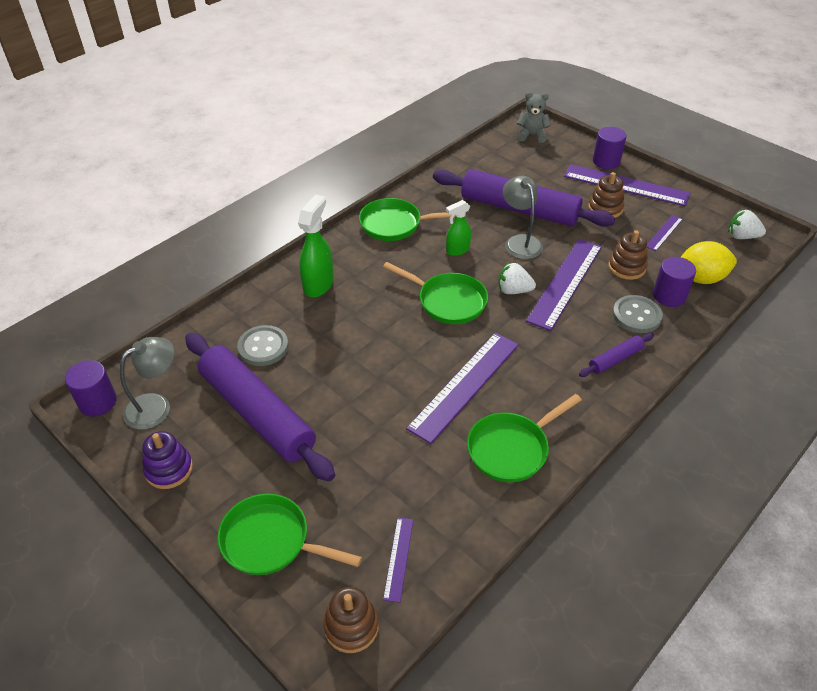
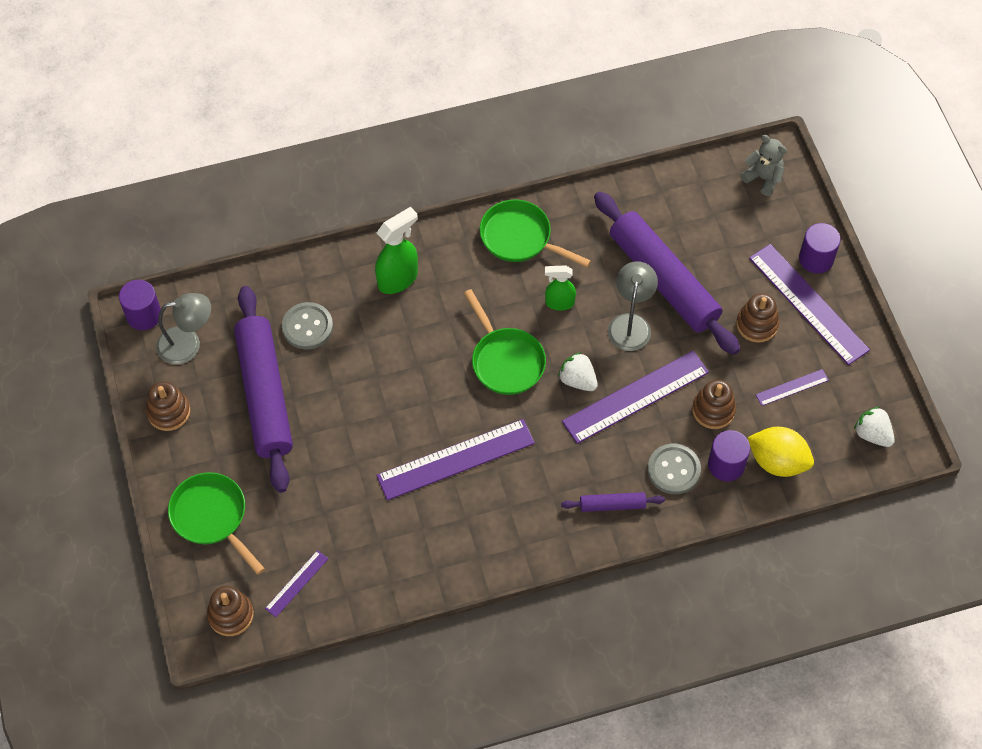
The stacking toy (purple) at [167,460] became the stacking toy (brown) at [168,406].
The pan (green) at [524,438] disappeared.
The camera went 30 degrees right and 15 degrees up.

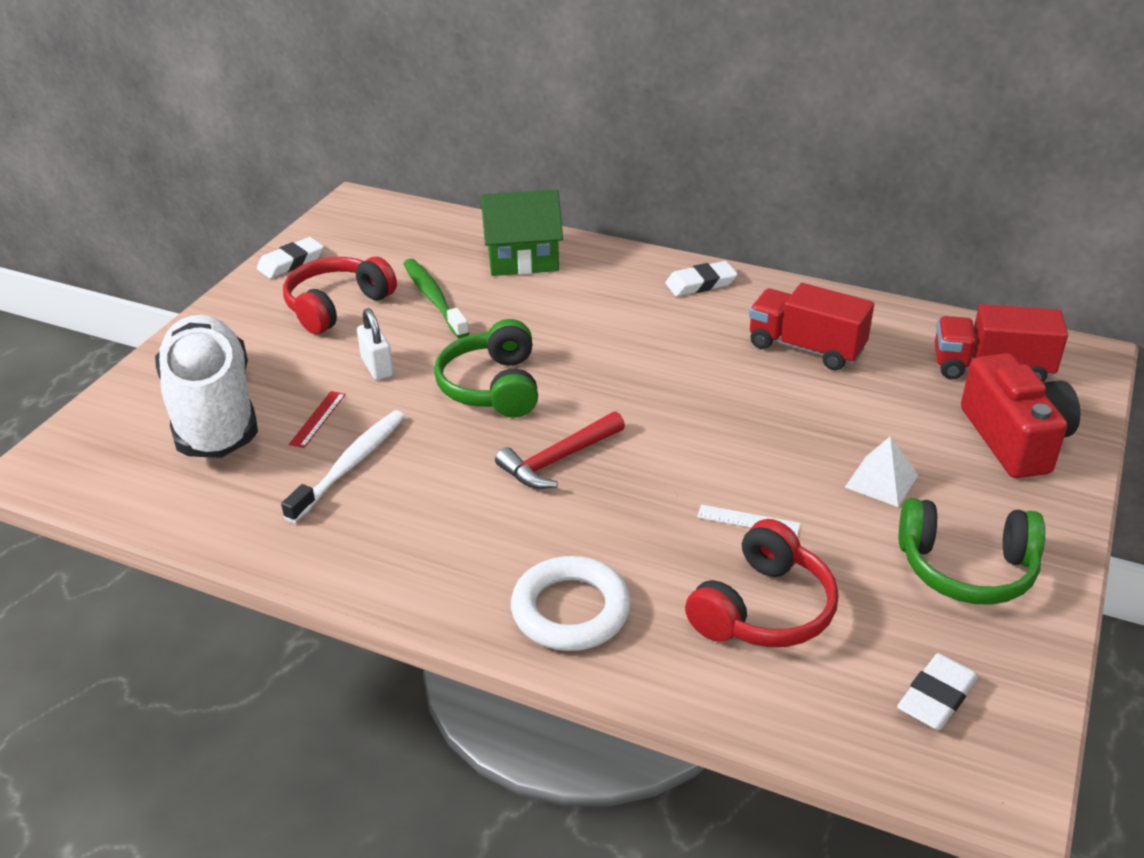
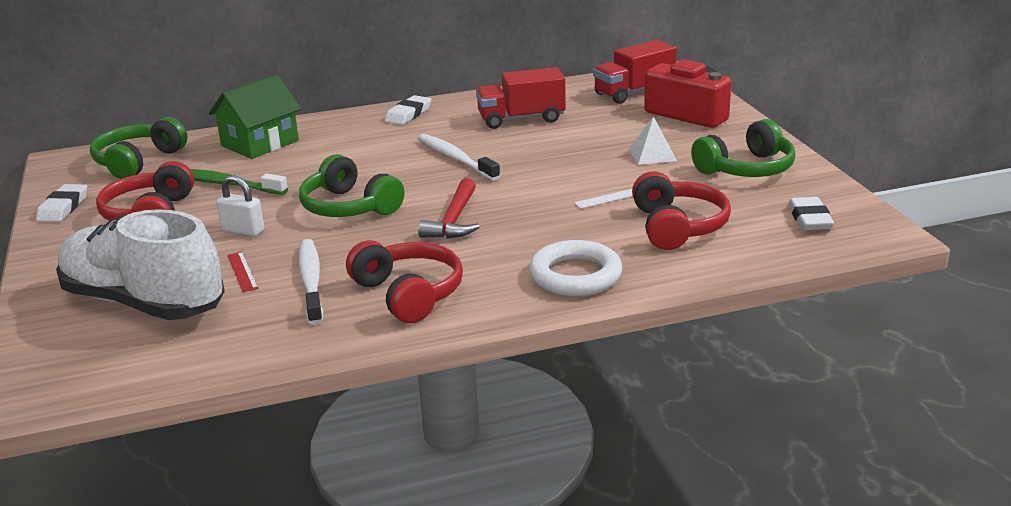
The headphones (green) at [138,148] appeared.
The headphones (red) at [404,281] appeared.
The toothbrush (white) at [459,157] appeared.
The camera went 40 degrees left and 10 degrees down.

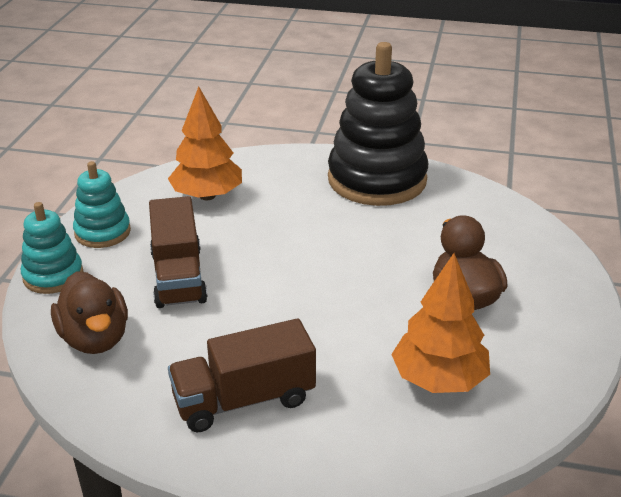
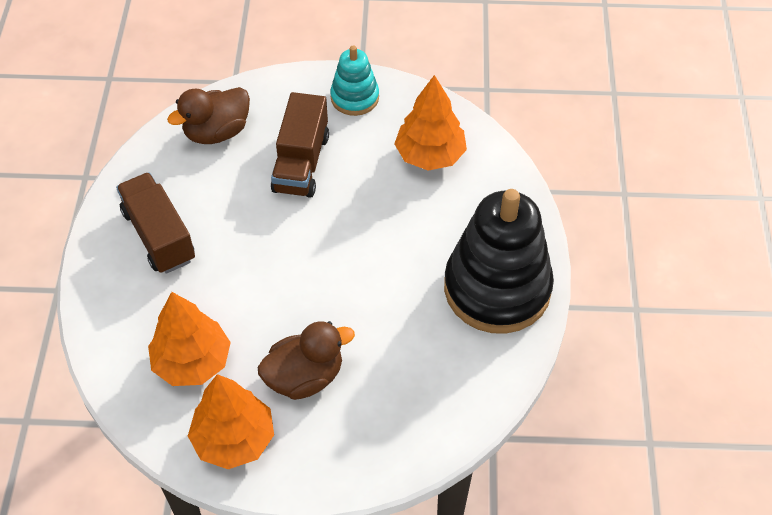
The tree (orange) at [231,421] appeared.
The truck (brown) at [178,252] turned 60 degrees counterclockwise.
The stacking toy (turquoise) at [52,248] disappeared.
The camera went 80 degrees right and 20 degrees up.

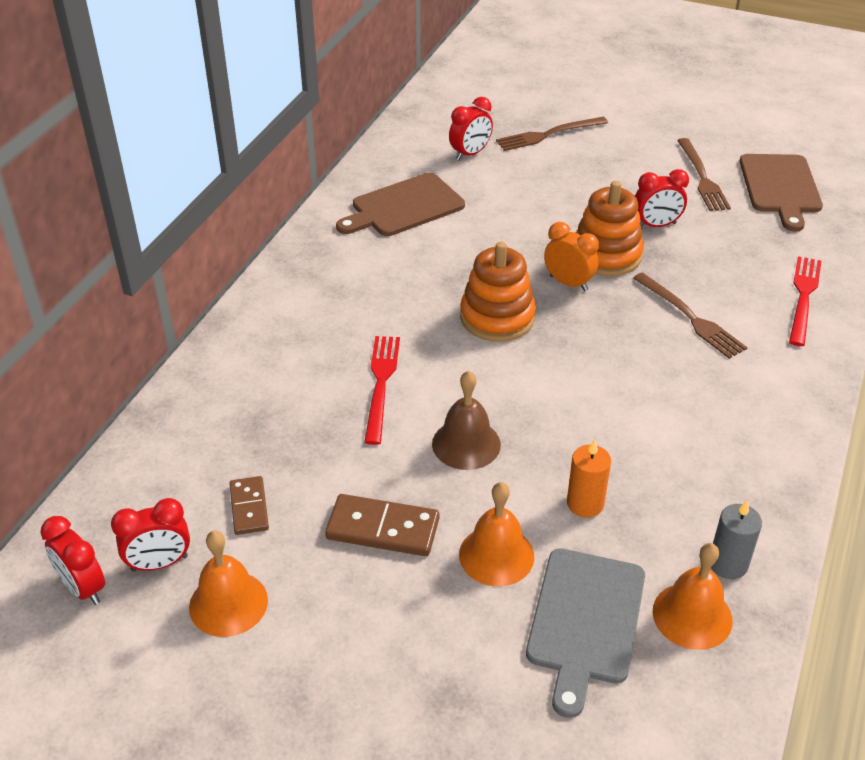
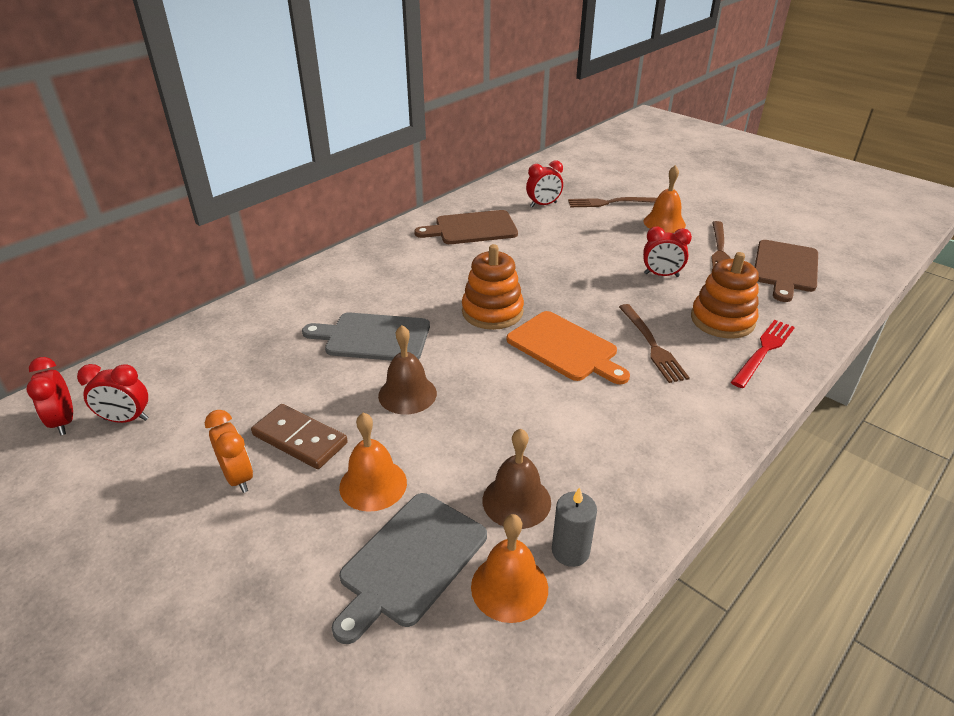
The clock (orange) moved from [571,257] to [229,451].
The fork (red) at [382,390] was replaced by the cutting board (grey) at [366,336].
The bell (brown) at [516,479] appeared.
The cutting board (orange) at [568,347] appeared.
The bell (orange) moved from [228,584] to [665,199].
The stacking toy (orange) moved from [610,228] to [725,295].
The domino (brown) at [249,505] disappeared.
The candle (orange) at [589,478] disappeared.
The camera went 20 degrees right and 5 degrees down.

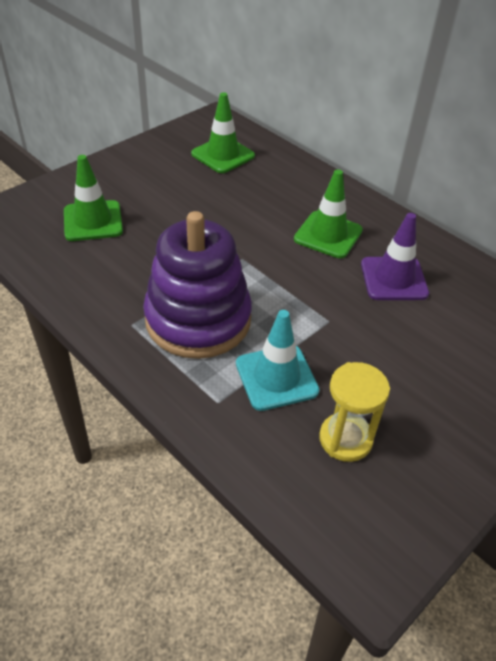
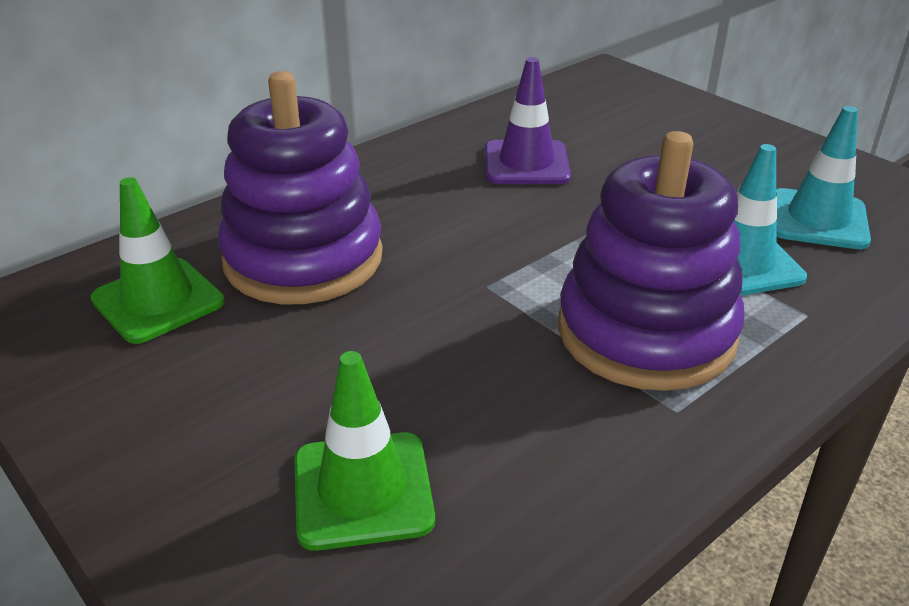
The stacking toy (purple) at [300,187] appeared.
The hourglass (yellow) at [354,412] was replaced by the traffic cone (turquoise) at [823,177].
The traffic cone (green) at [328,213] disappeared.
The camera went 85 degrees left and 10 degrees down.

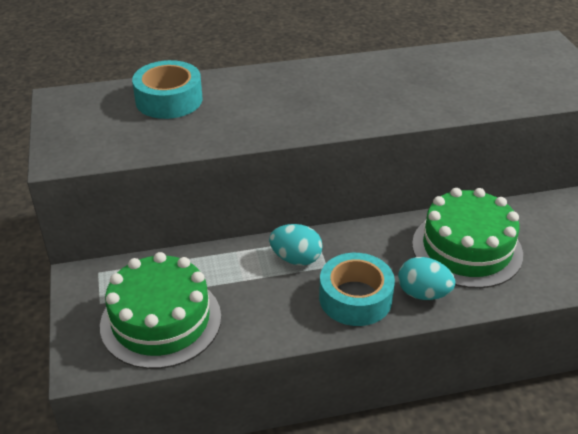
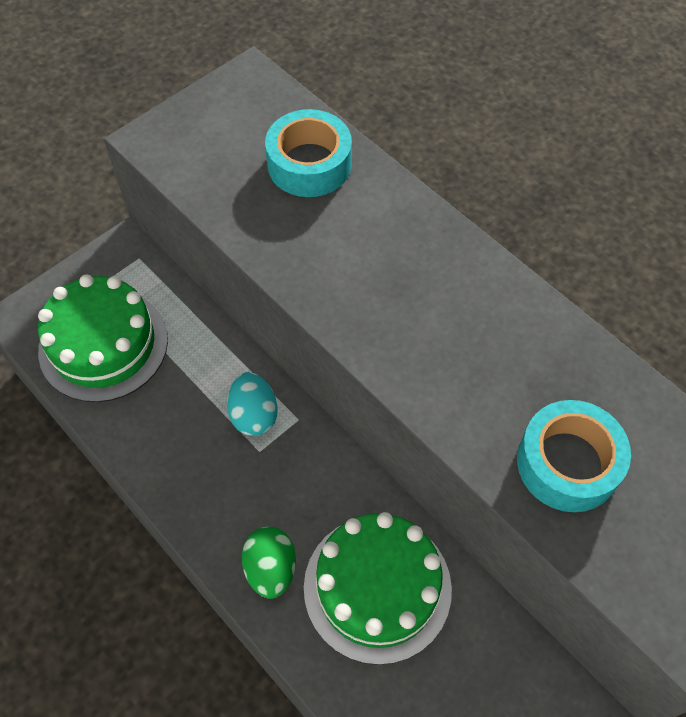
The egg (turquoise) at [426,278] became the egg (green) at [268,563].
The tape (turquoise) moved from [357,289] to [574,456].
The camera went 60 degrees right and 20 degrees up.

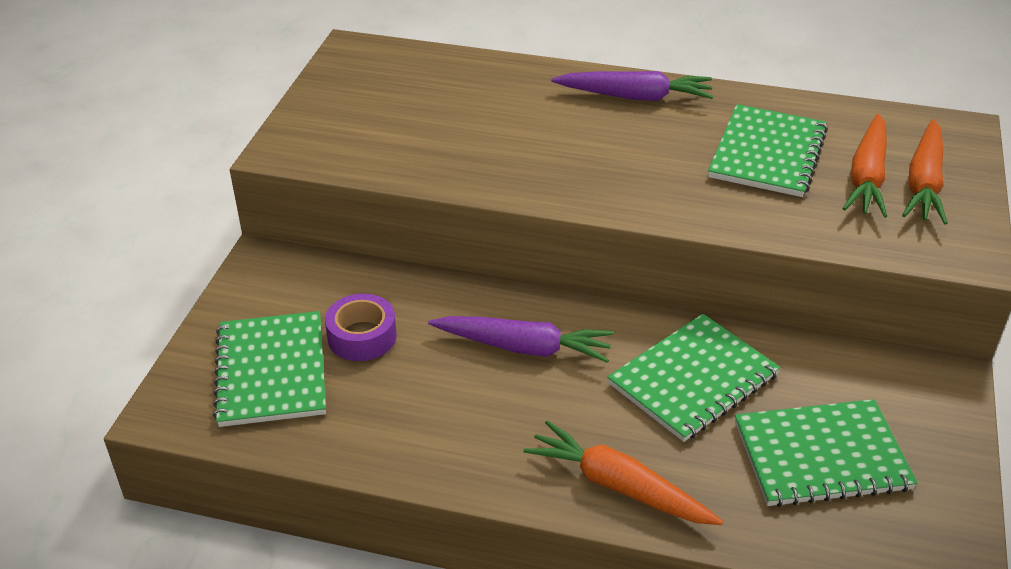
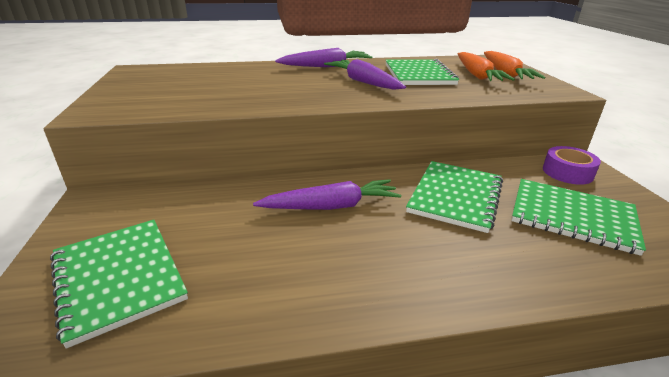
The carrot (purple) at [365,74] appeared.
The notebook (green) at [826,453] turned 60 degrees clockwise.
The tape (purple) moved from [361,327] to [572,165].
The carrot (orange) at [623,472] disappeared.
The camera went 25 degrees left and 10 degrees down.

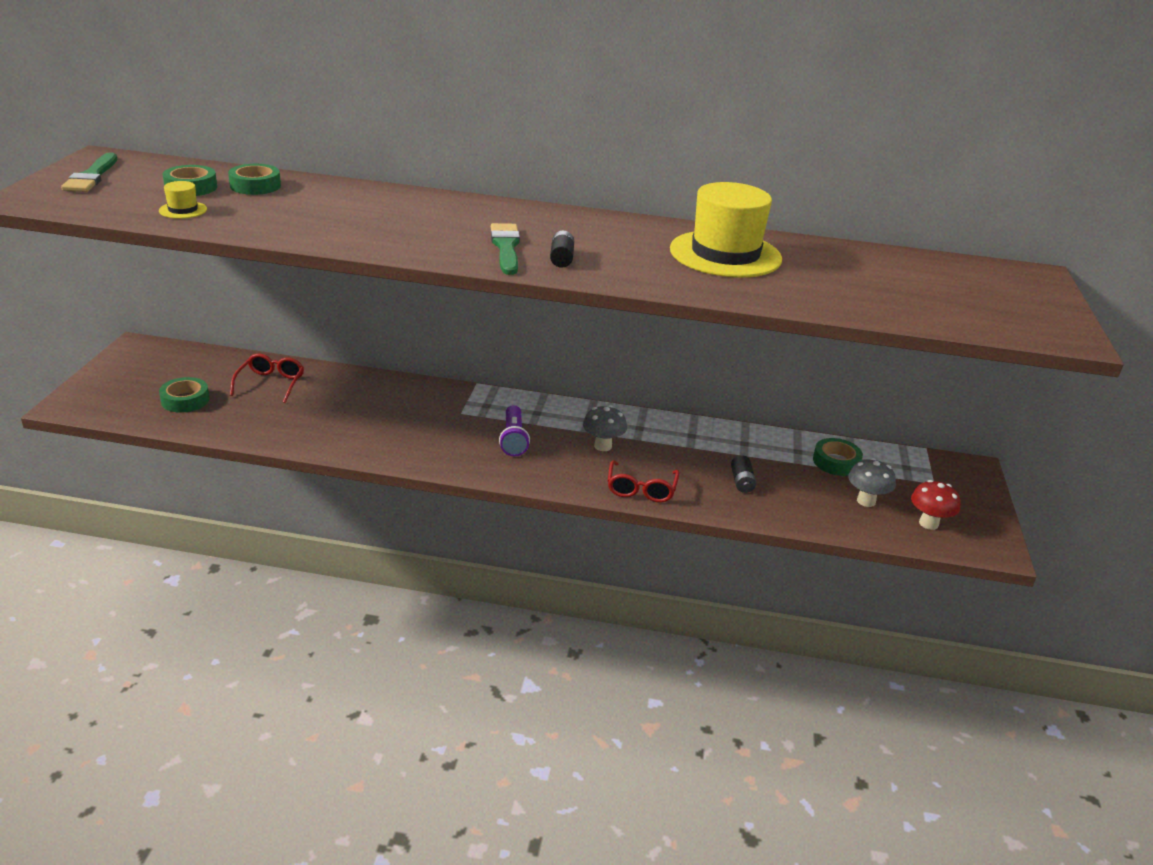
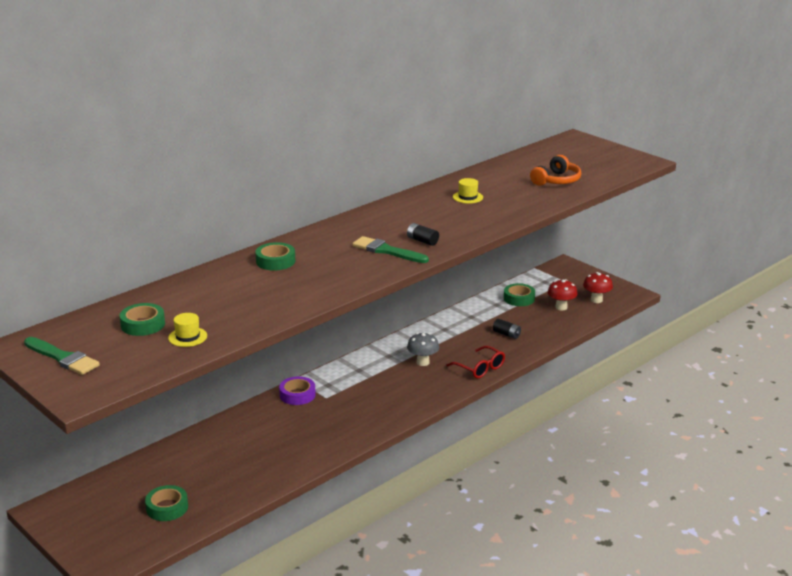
The tape (green) moved from [254,179] to [275,256].
The tape (purple) at [297,390] appeared.
The hat (yellow) at [726,230] changed to 0.41 times the size.
The headphones (orange) at [555,170] appeared.
The mushroom (grey) at [872,482] became the mushroom (red) at [562,295].
The glasses (red) at [267,378] disappeared.
The flashlight (purple) at [514,430] disappeared.
The camera went 50 degrees left and 5 degrees down.

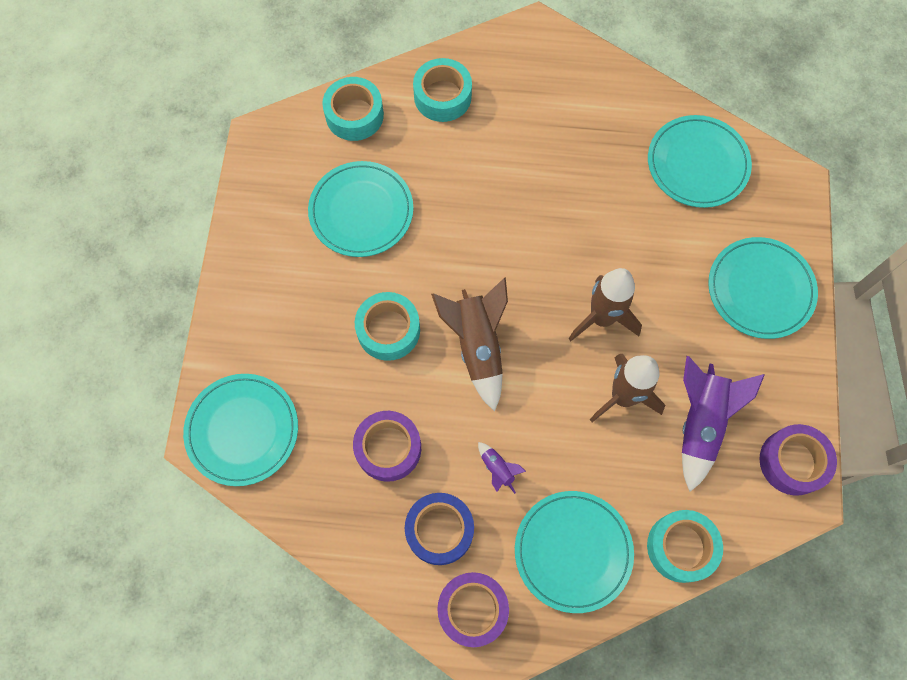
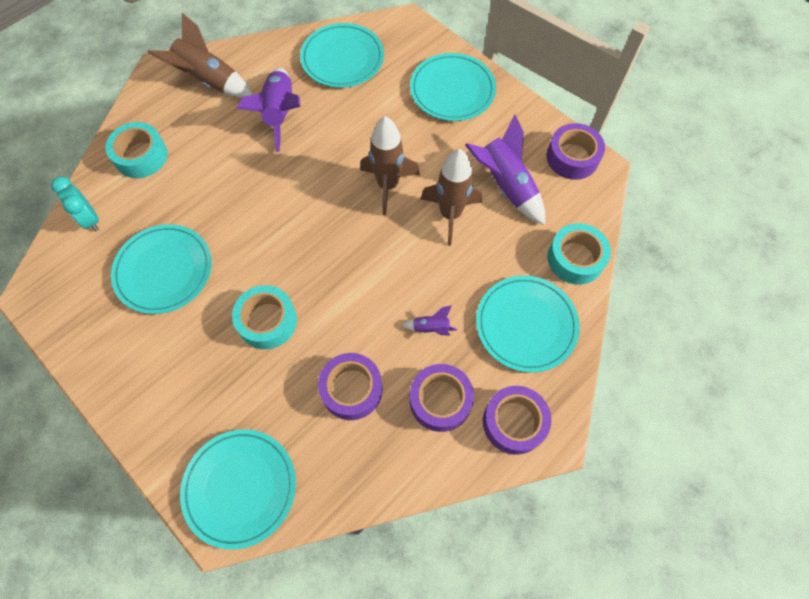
The tape (turquoise) at [353,109] was replaced by the clock (turquoise) at [75,204].
The rocket (brown) moved from [469,344] to [200,55].
The rocket (purple) at [268,110] appeared.
The tape (blue) at [439,529] became the tape (purple) at [442,398].
The camera went 50 degrees left and 5 degrees down.

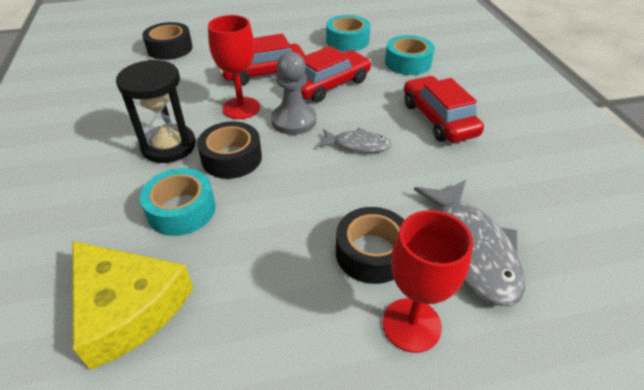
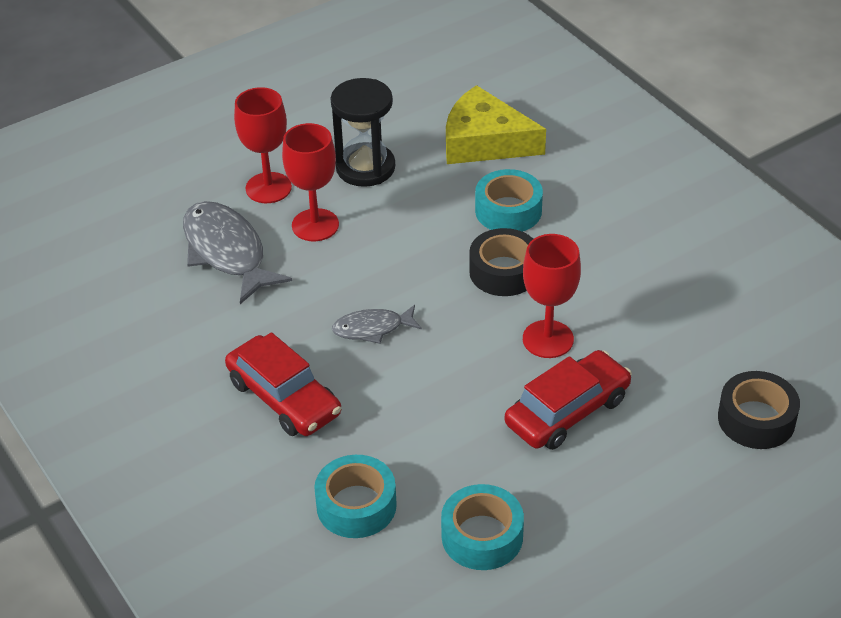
The tape (black) at [370,245] was replaced by the goblet (red) at [310,182].
The hourglass (black) moved from [156,111] to [363,132].
The pawn (grey) at [293,93] disappeared.
The car (red) at [336,74] disappeared.
The camera went 160 degrees right and 0 degrees up.

